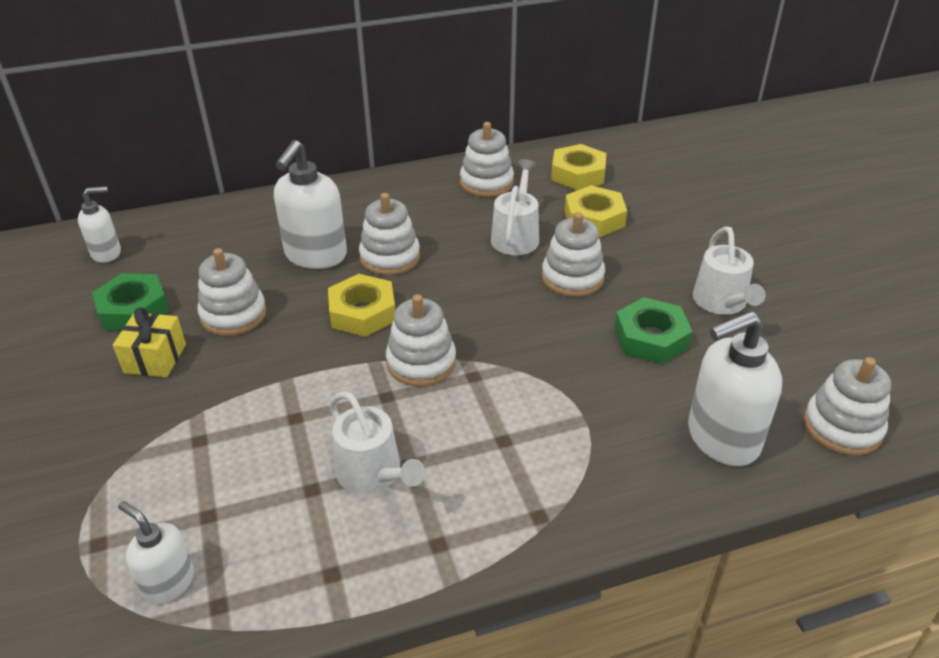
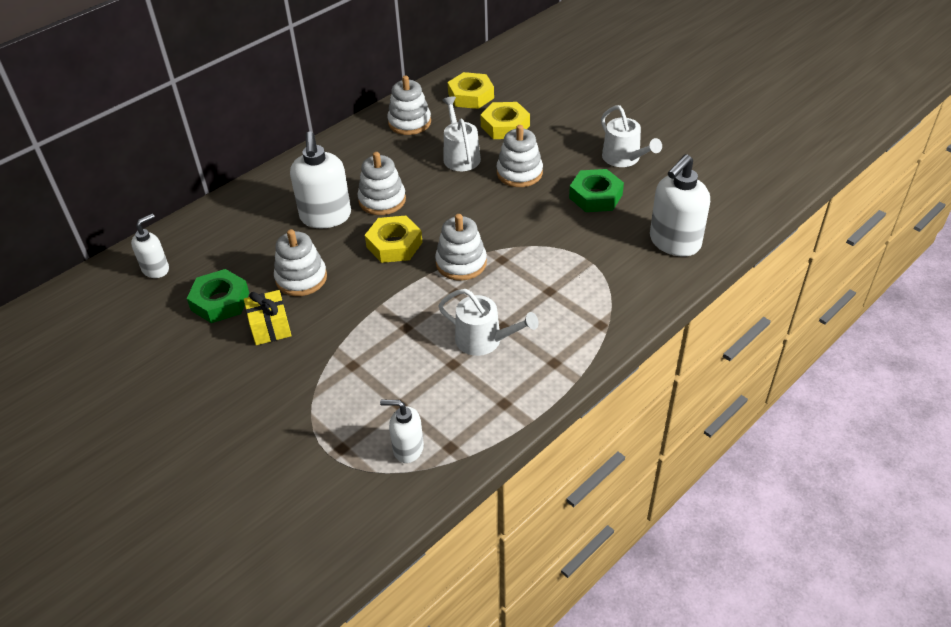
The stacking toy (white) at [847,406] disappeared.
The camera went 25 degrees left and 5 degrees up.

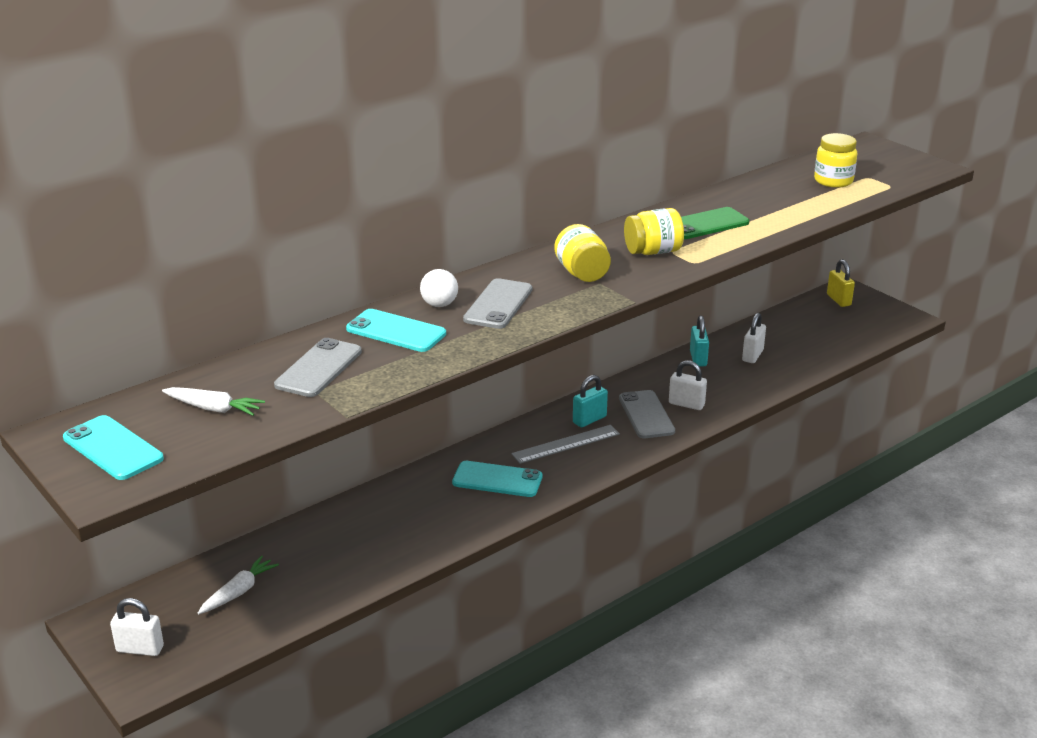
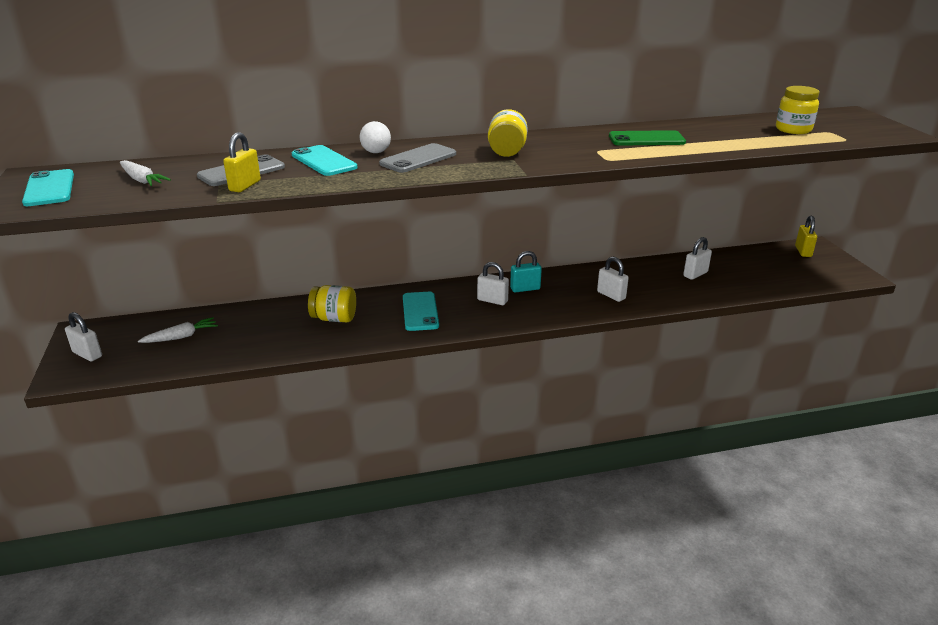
The padlock (yellow) at [242,162] appeared.
The jar (yellow) moved from [654,231] to [332,303].
The phone (turquoise) at [497,479] turned 45 degrees clockwise.
The ruler (grey) at [565,444] was replaced by the padlock (white) at [493,283].
The phone (grey) at [647,414] disappeared.
The padlock (turquoise) at [699,340] disappeared.
The camera went 25 degrees right and 0 degrees up.

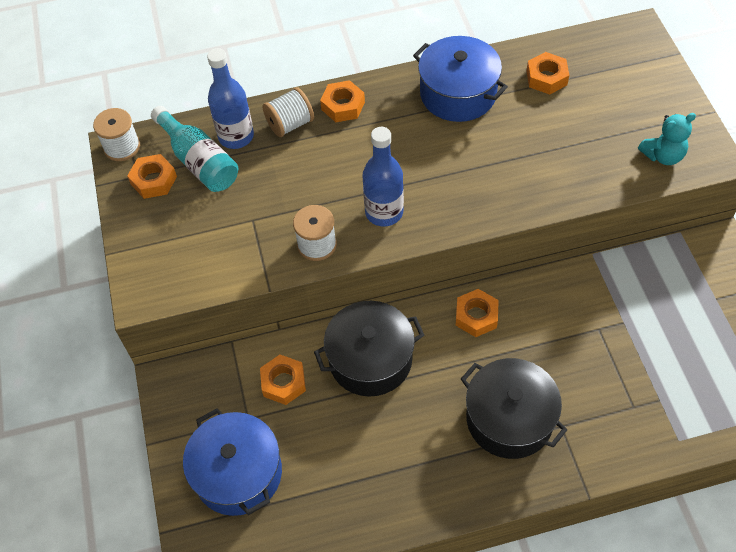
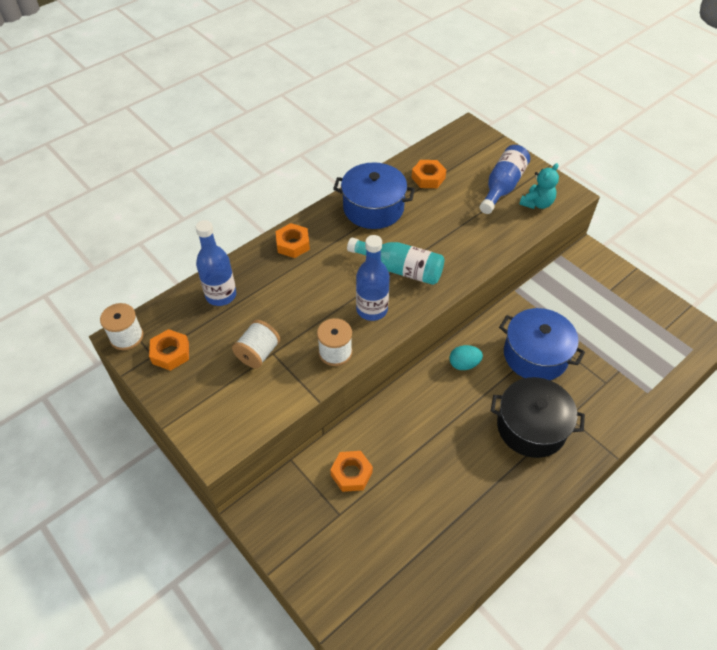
The spool (white) moved from [288,112] to [256,344].
The bottle (turquoise) moved from [194,149] to [395,261].
The nut (orange) at [477,313] was replaced by the egg (turquoise) at [466,357].
The bottle (blue) at [505,179] appeared.
The pot (blue) moved from [232,462] to [542,344].
The pot (black) at [369,349] disappeared.
The camera went 30 degrees left and 5 degrees down.

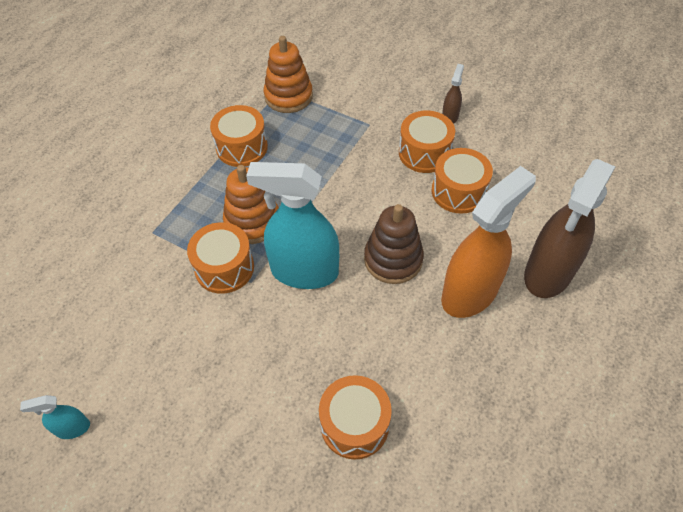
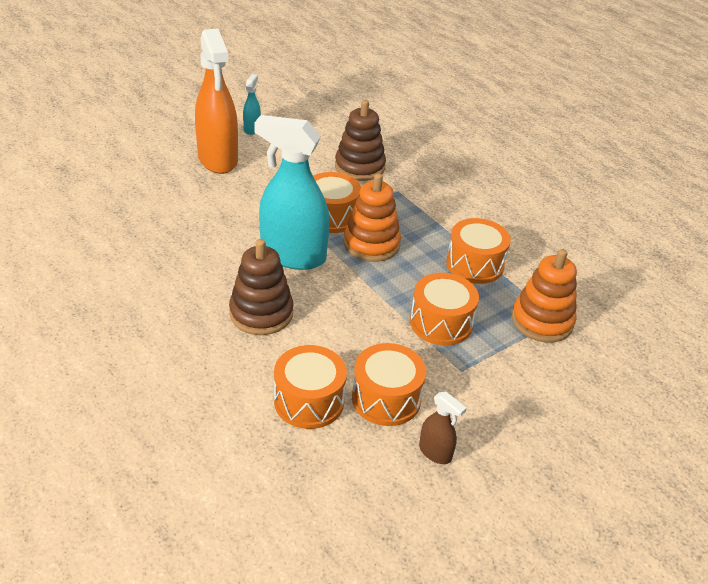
The spray bottle (orange) moved from [488,242] to [216,101].
The spray bottle (turquoise) at [292,225] turned 105 degrees counterclockwise.
The stacking toy (brown) at [360,140] appeared.
The drum (orange) moved from [355,417] to [444,309].
The spray bottle (brown) at [569,228] disappeared.
The camera went 110 degrees right and 15 degrees down.

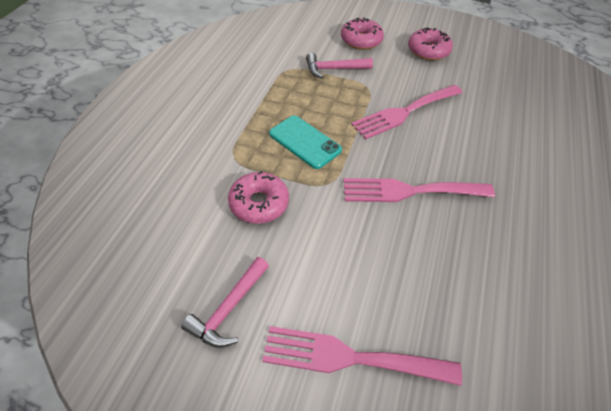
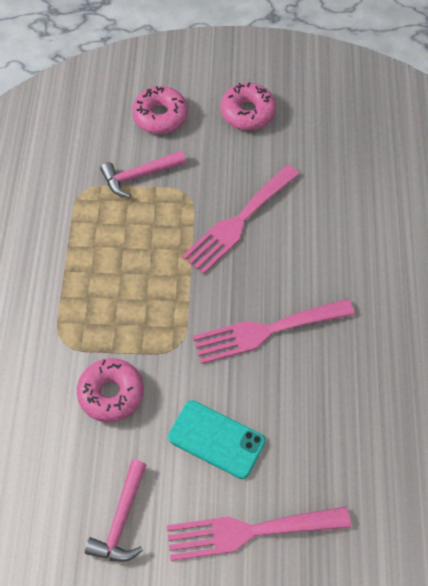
The phone (turquoise) moved from [305,142] to [216,439].
The camera went 15 degrees left and 10 degrees up.

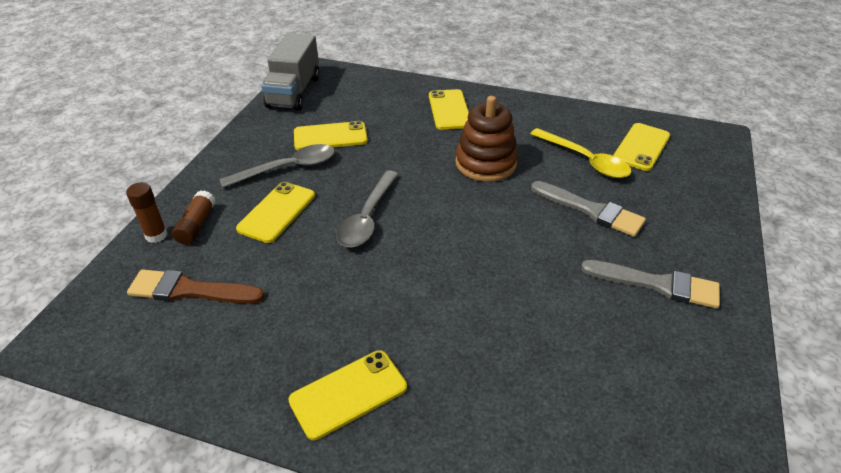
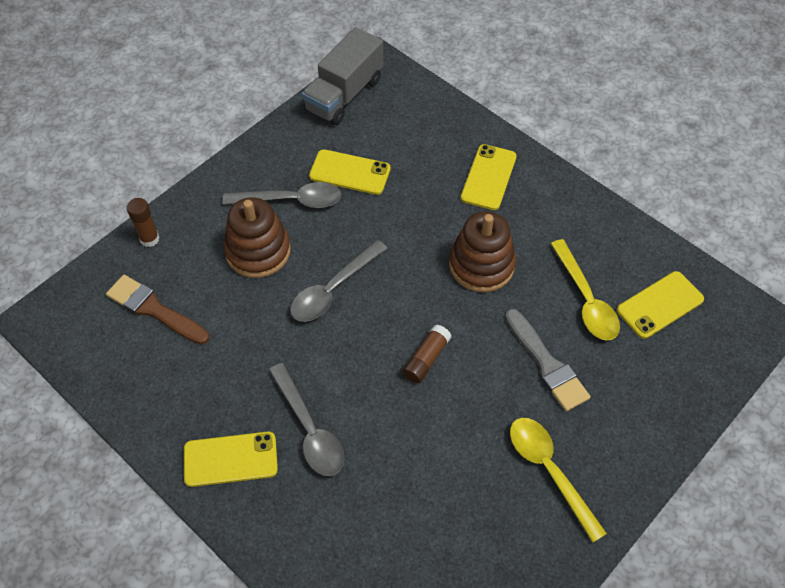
The phone (yellow) at [275,212] was replaced by the stacking toy (brown) at [257,237].
The spoon (grey) at [307,419] appeared.
The glue stick (brown) moved from [193,217] to [427,353].
The brush (grey) at [650,284] was replaced by the spoon (yellow) at [558,480].
The camera went 25 degrees right and 15 degrees up.

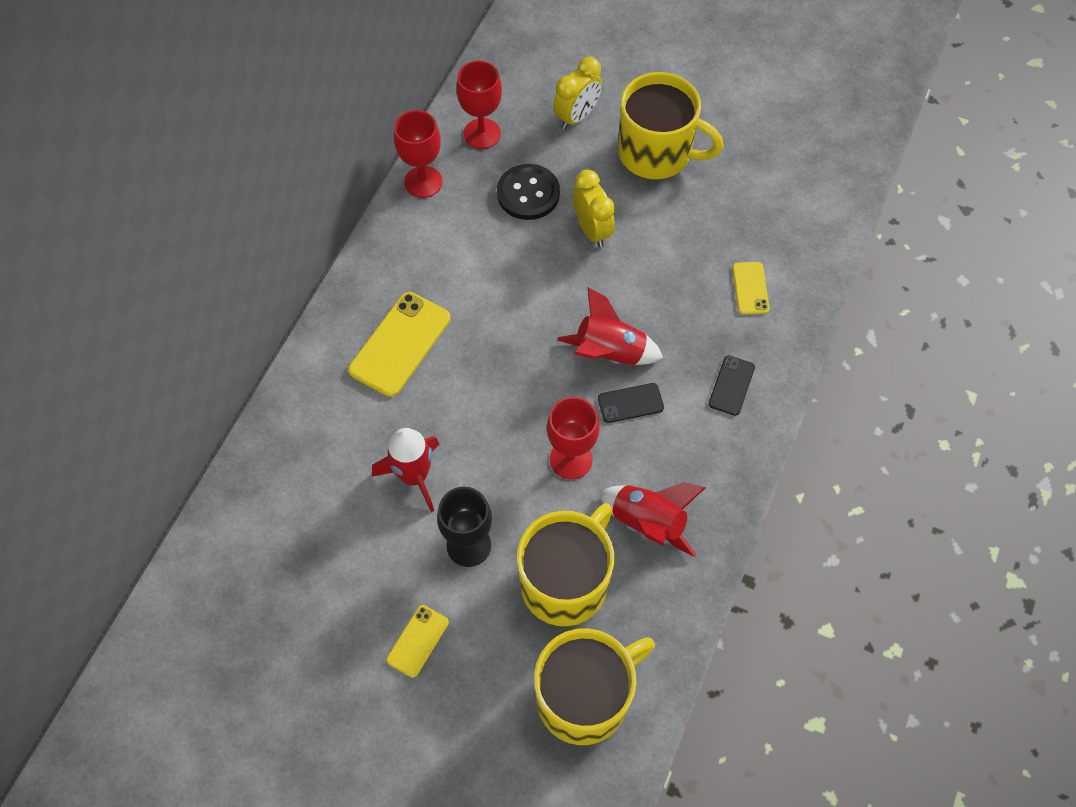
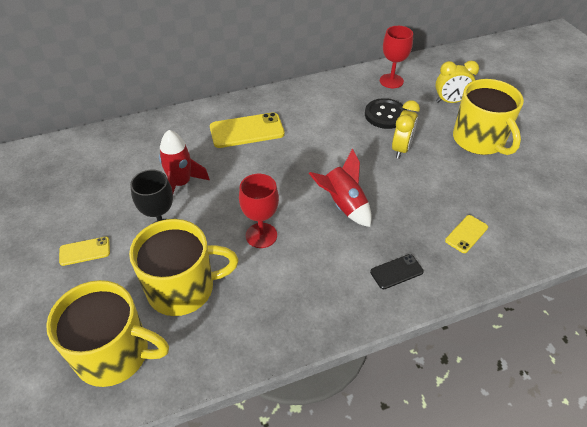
The goblet (red) at [418,154] disappeared.
The phone (black) at [631,403] disappeared.
The rocket (red) at [653,519] disappeared.
The camera went 45 degrees right and 15 degrees down.

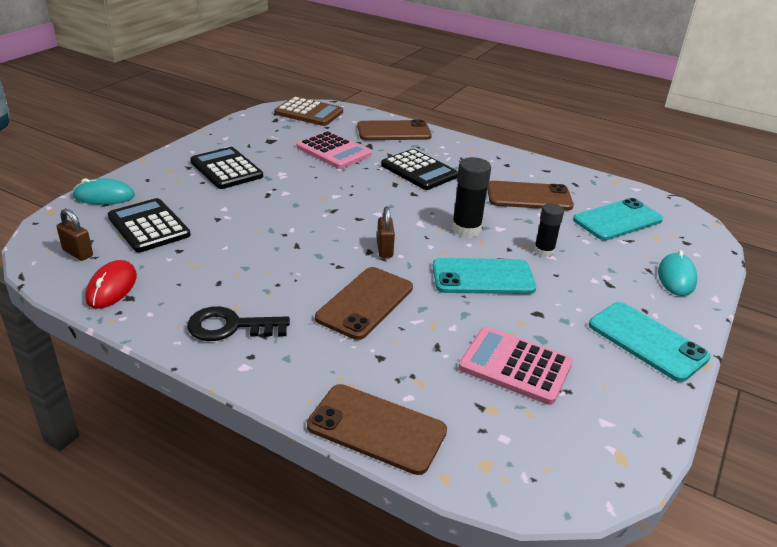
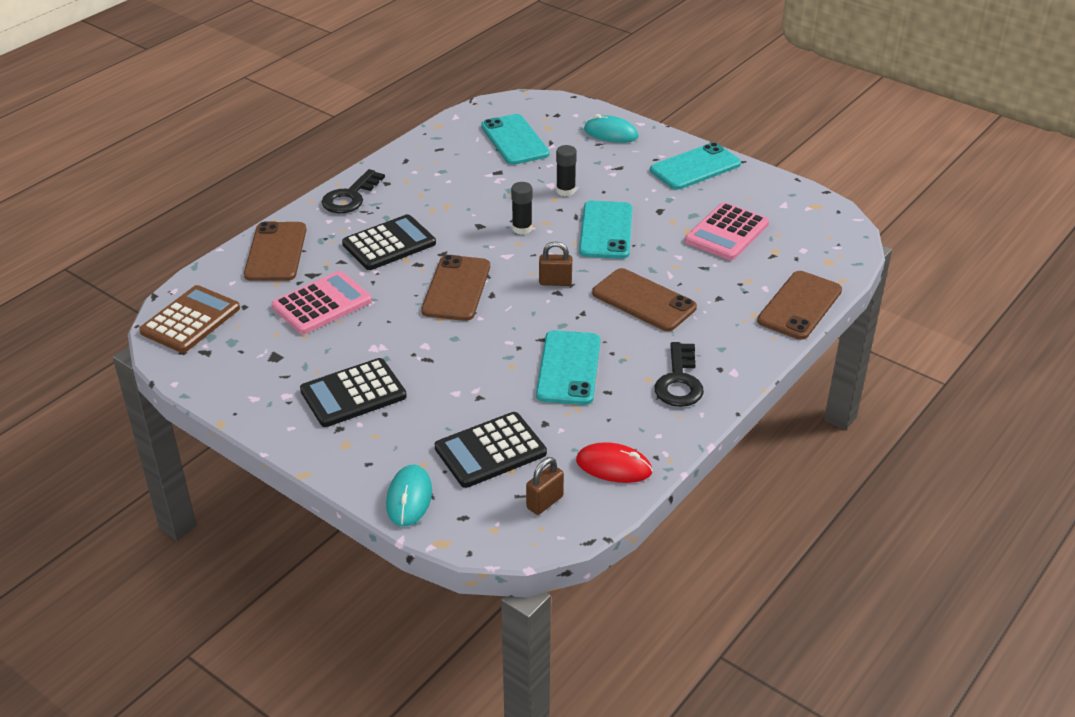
The key (black) at [353,191] appeared.
The phone (brown) moved from [530,195] to [455,288].
The glue stick (black) at [471,197] changed to 0.66 times the size.
The phone (turquoise) at [568,367] appeared.
The camera went 80 degrees left and 5 degrees up.

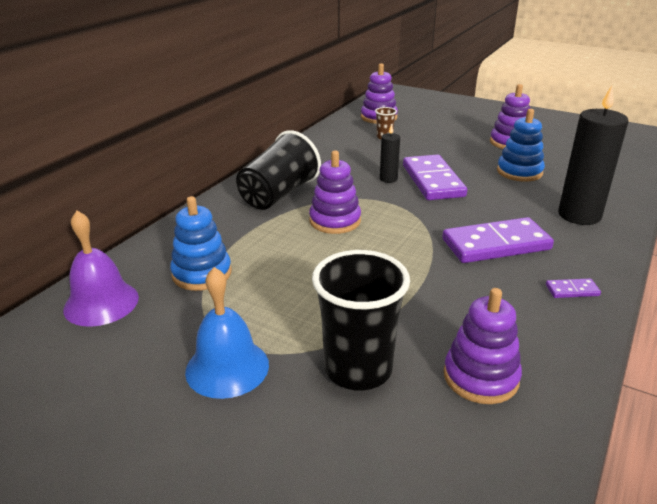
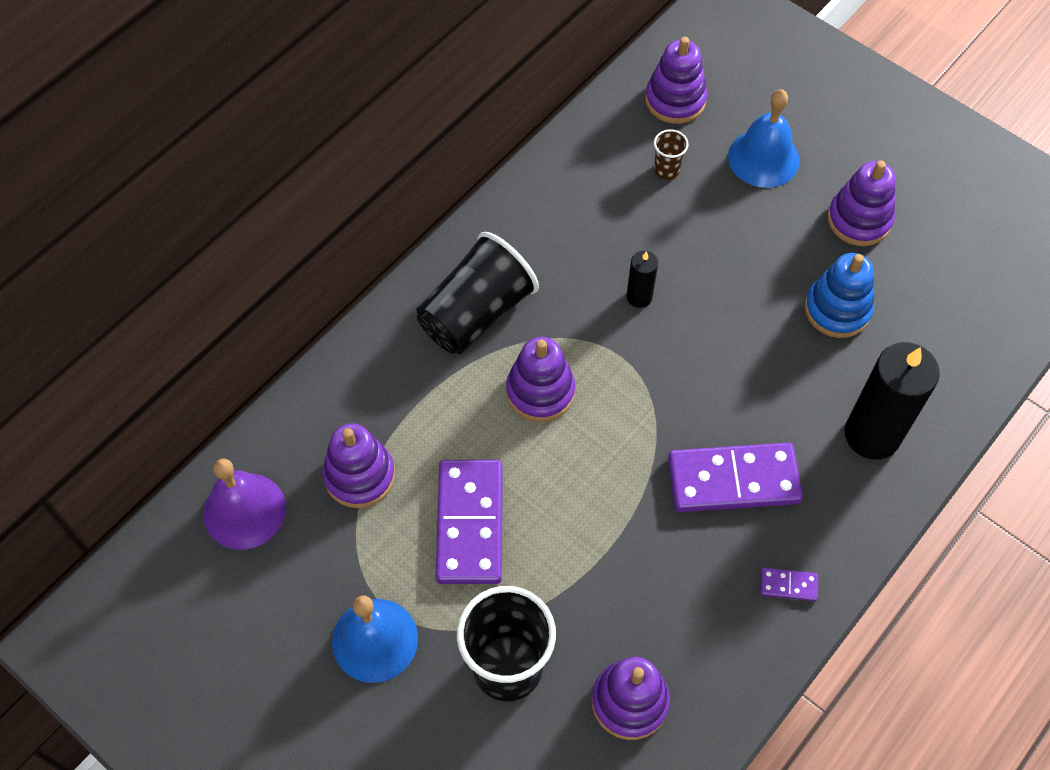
The stacking toy (blue) at [201,243] became the stacking toy (purple) at [359,465].
The domino (purple) moved from [435,177] to [469,522].
The bell (blue) at [764,138] appeared.
The camera went 10 degrees right and 30 degrees up.

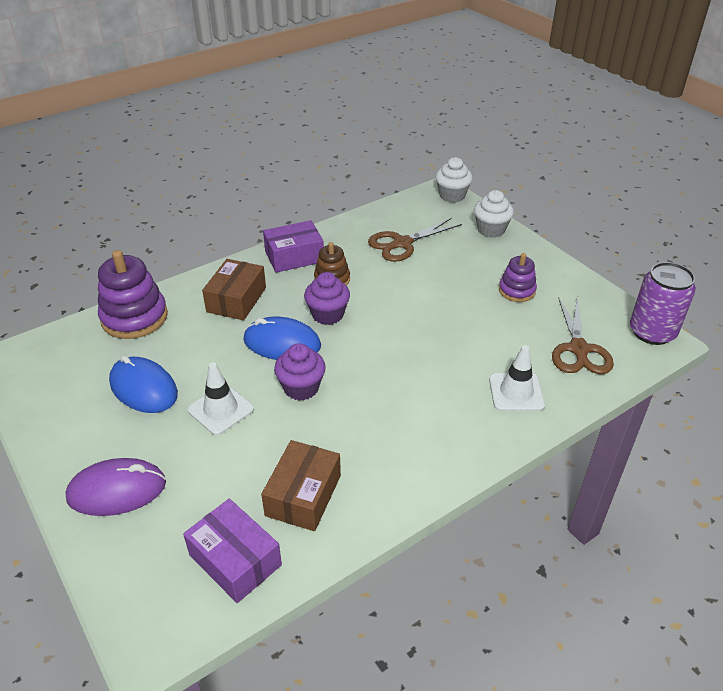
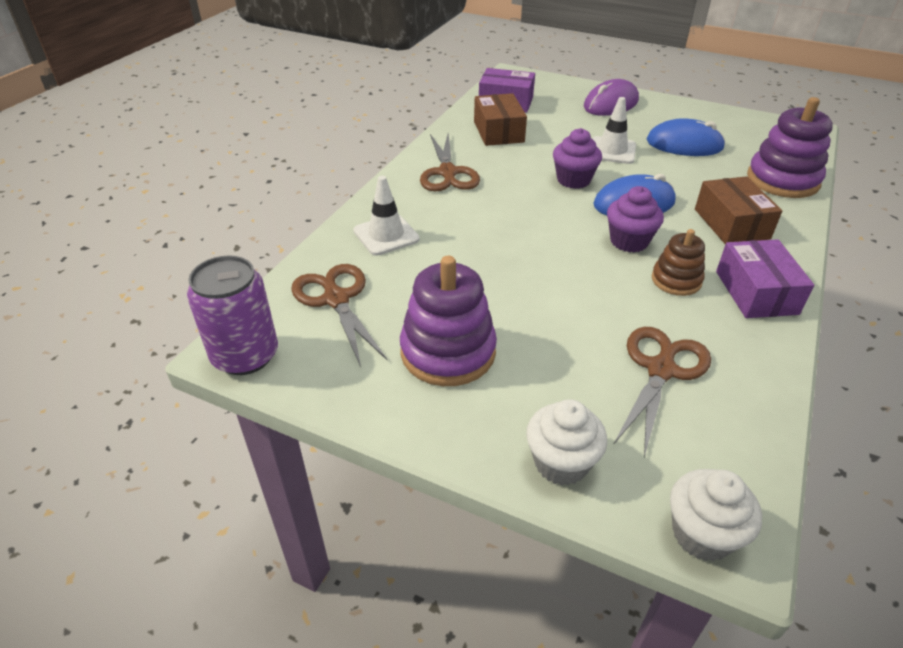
The stacking toy (purple) at [518,277] changed to 1.71 times the size.
The scissors (brown) at [450,162] appeared.
The box (purple) at [293,246] turned 45 degrees counterclockwise.
The camera went 150 degrees right and 0 degrees up.

